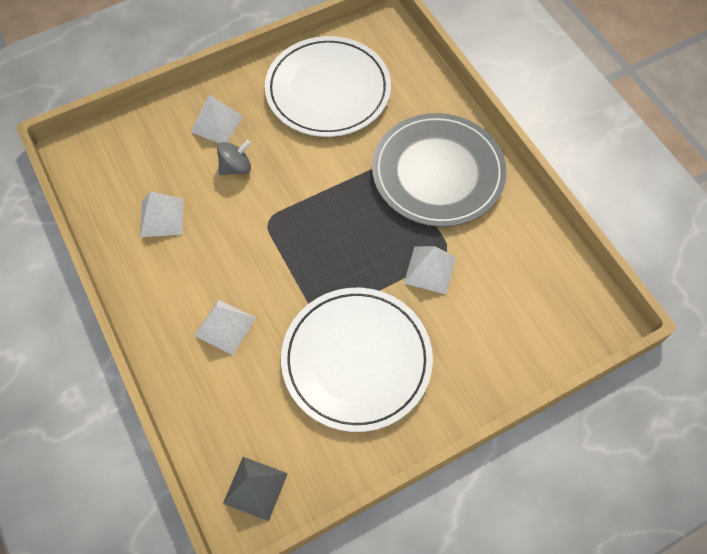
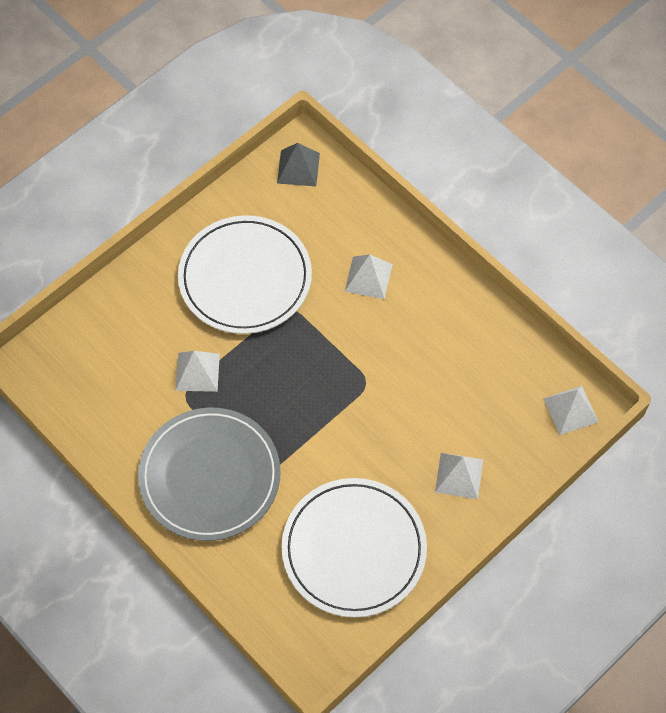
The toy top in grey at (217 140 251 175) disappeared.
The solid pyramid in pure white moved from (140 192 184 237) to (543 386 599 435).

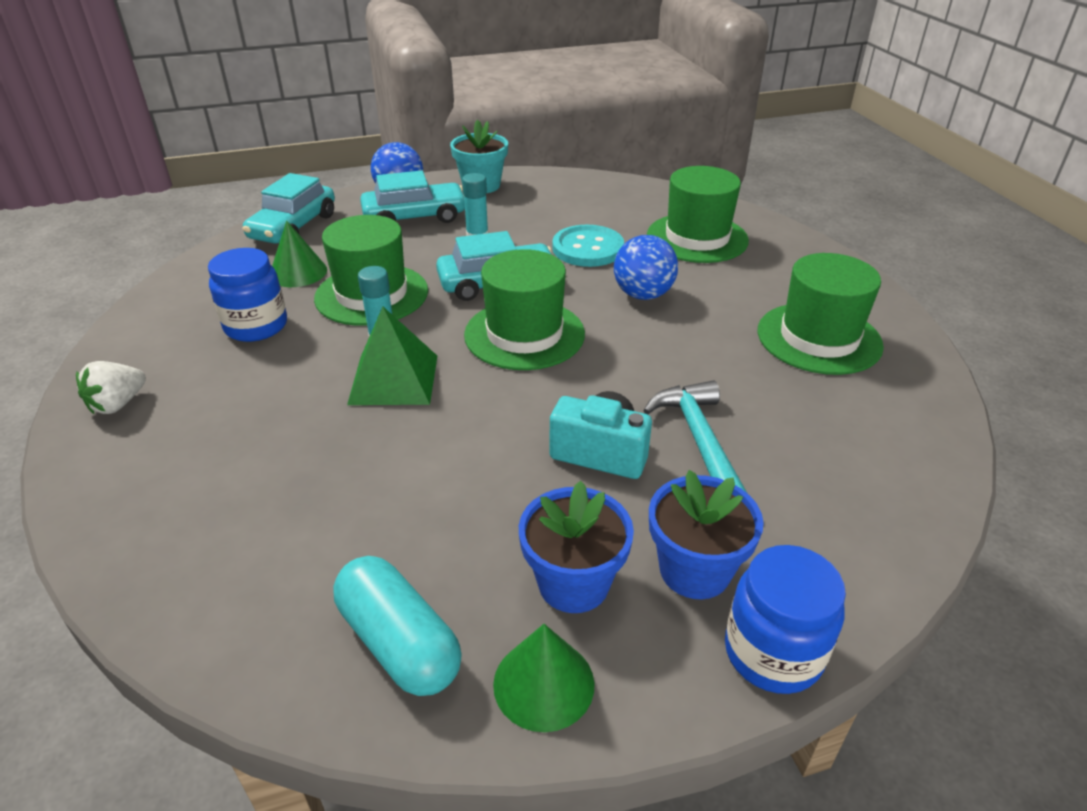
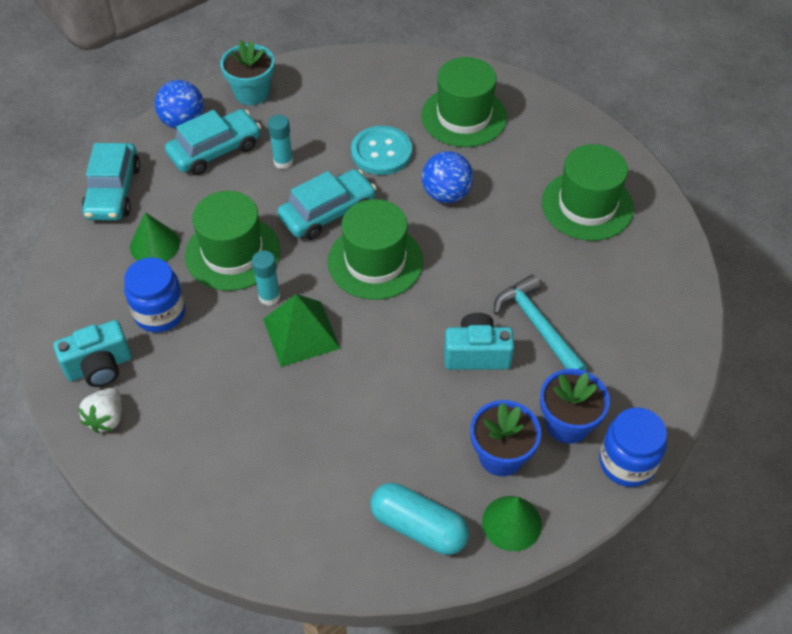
The camera in turquoise at (53 320 132 387) appeared.

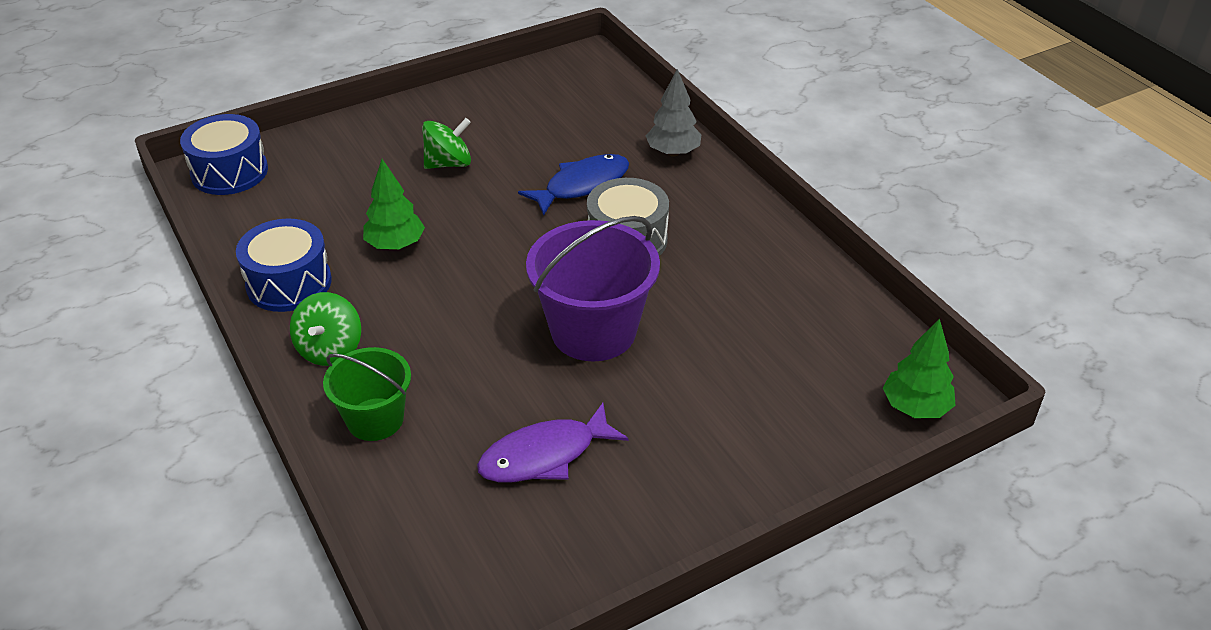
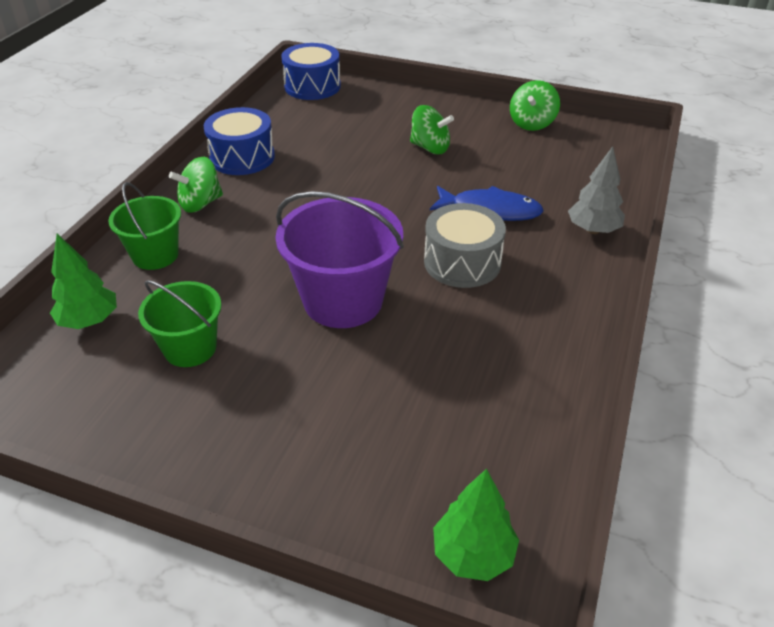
The toy tree in green moved from (363 159 425 250) to (50 234 117 329).
The fish in royal purple at (477 403 629 482) was replaced by the pail in green at (138 280 221 367).
The toy top in green at (510 80 560 131) appeared.

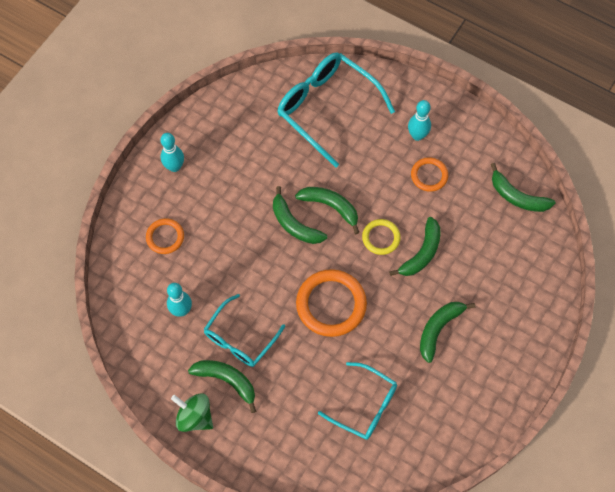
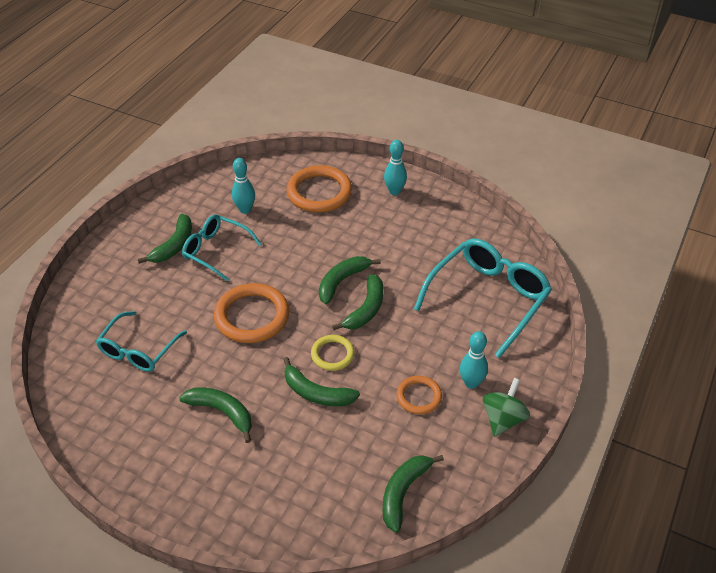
The hoop in orange at (146 218 184 254) changed to 1.79 times the size.
The toy top in green moved from (171 393 213 432) to (483 378 530 437).

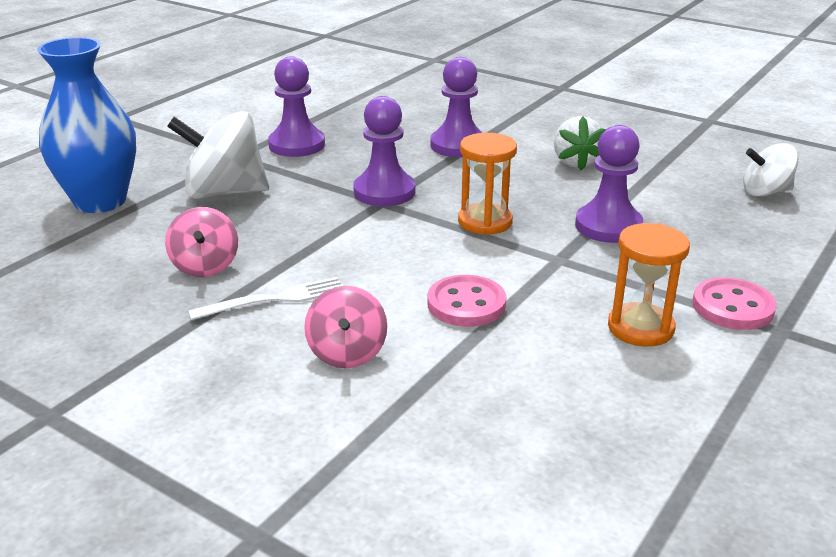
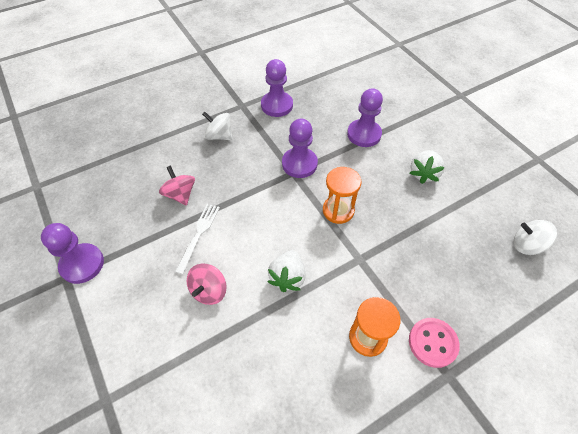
The flower vase in blue at (37 37 136 213) disappeared.
The toy top in pure white at (167 111 269 199) changed to 0.60 times the size.
The pawn in royal purple moved from (575 125 643 243) to (41 223 104 284).
The toy top in rosy at (165 207 238 277) turned 135 degrees clockwise.
The button in rosy at (428 275 506 327) was replaced by the toy strawberry in pure white at (268 250 306 292).
The table fork in pure white at (188 277 343 321) turned 75 degrees counterclockwise.

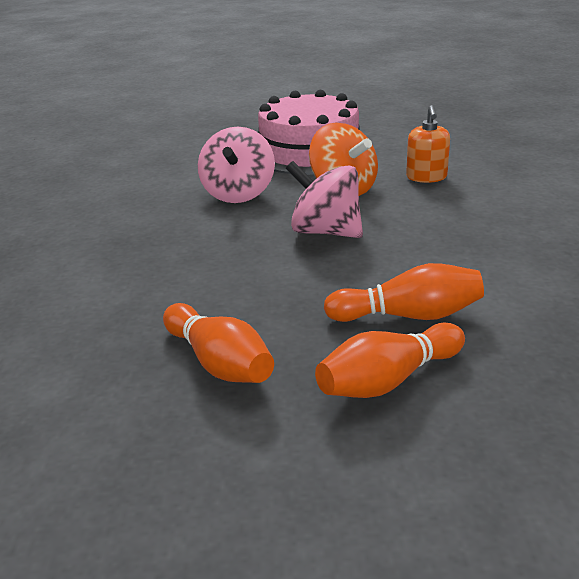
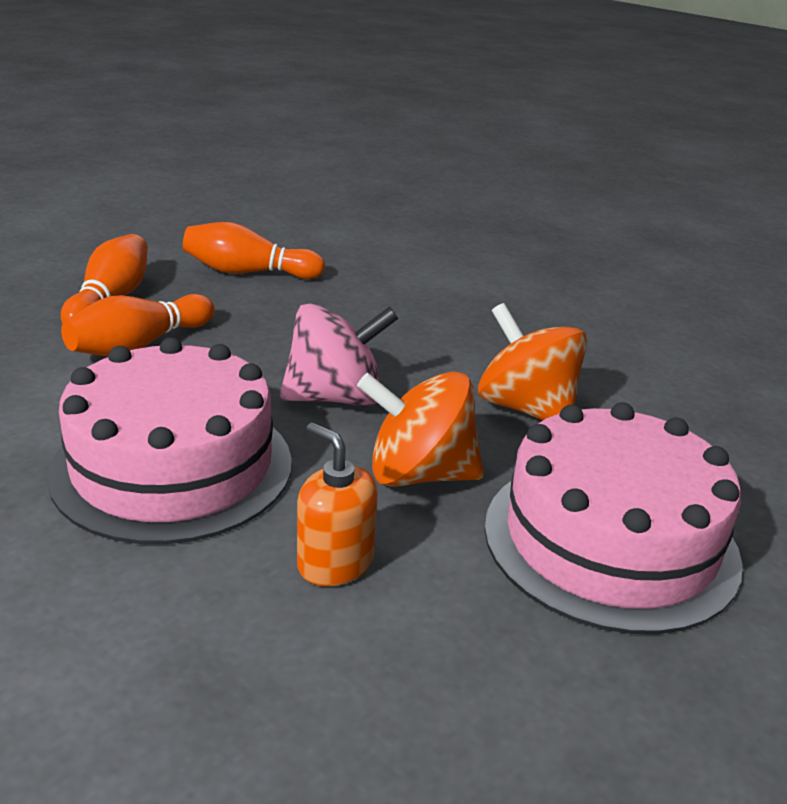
The toy top in rosy at (198 127 275 203) became the toy top in orange at (478 303 587 420).
The gateau in rosy at (47 337 292 544) appeared.

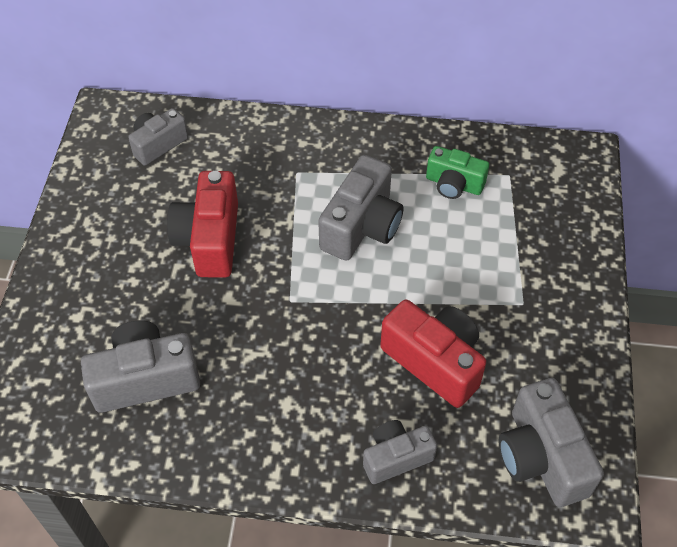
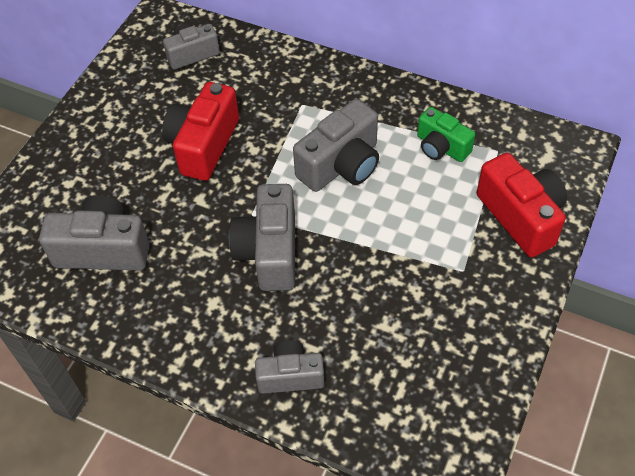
The camera in scarlet moved from (380 300 486 408) to (477 153 567 257).
The camera in grey moved from (499 378 604 507) to (229 184 295 291).

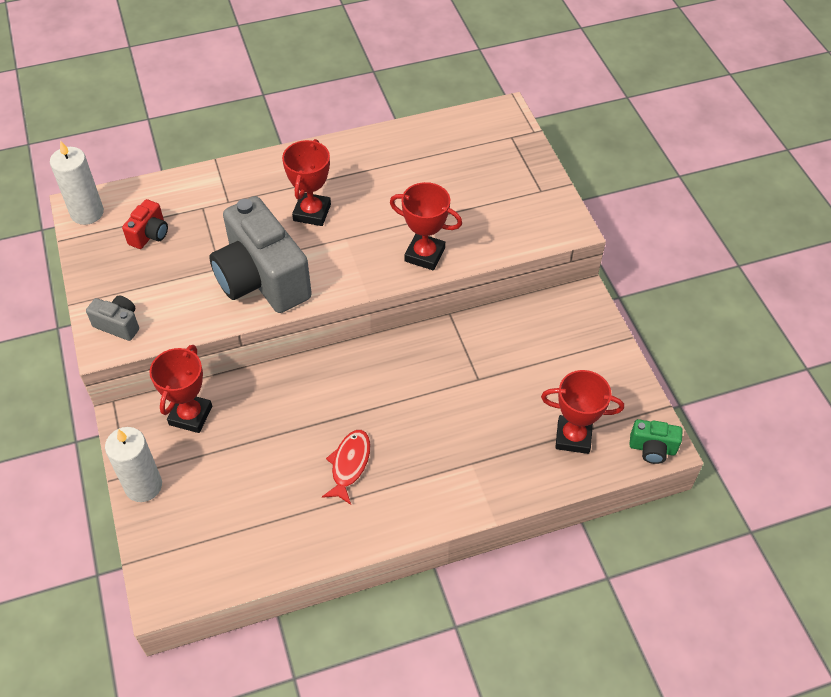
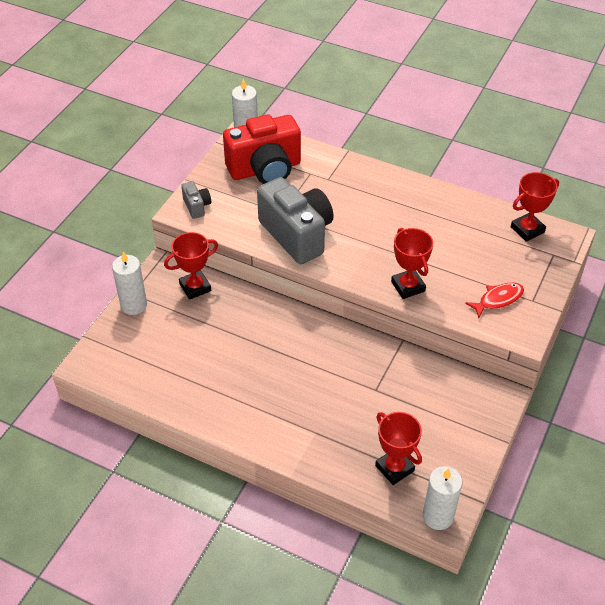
The award cup in scarlet moved from (282 139 331 226) to (511 172 559 242).
The camera in grey at (209 196 312 313) turned 135 degrees clockwise.
The camera in scarlet at (122 199 168 249) changed to 2.28 times the size.
The camera in green at (629 419 683 464) was replaced by the candle in pure white at (423 466 462 530).
The fish in scarlet moved from (322 430 370 505) to (465 283 524 318).

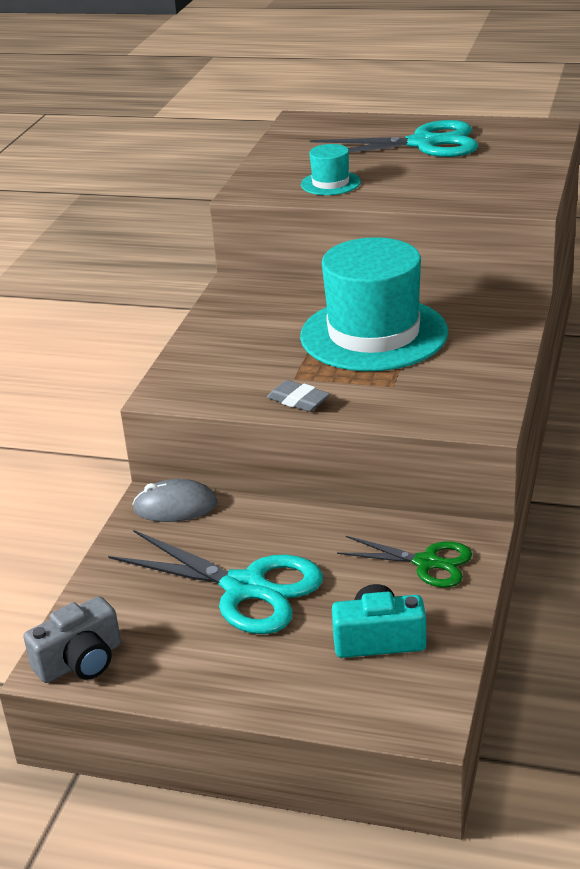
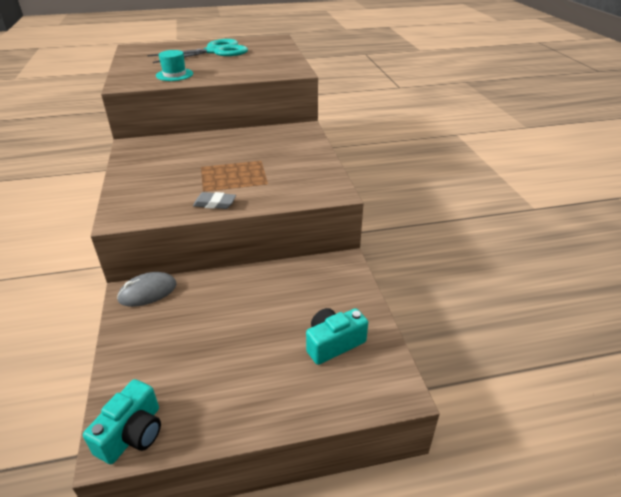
The hat in turquoise at (300 237 448 371) disappeared.
The pair of scissors in turquoise at (108 530 323 634) disappeared.
The pair of scissors in green at (337 536 472 588) disappeared.
The camera in grey at (23 596 121 683) became the camera in turquoise at (83 379 161 464).

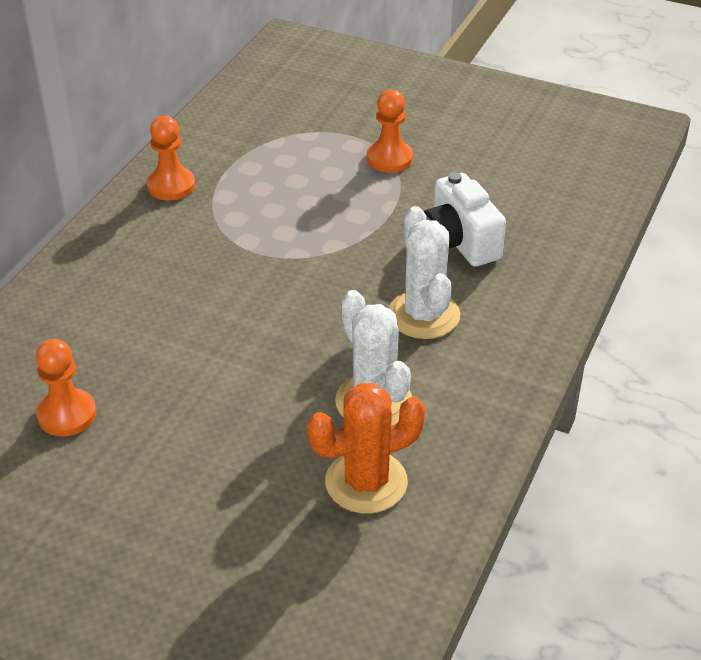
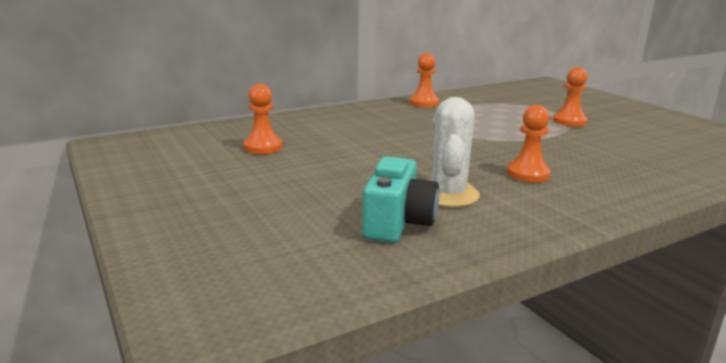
The camera in pure white at (423 172 506 267) disappeared.
The saguaro cactus in pure white at (389 206 460 339) was replaced by the pawn in orange at (507 105 551 182).
The saguaro cactus in orange at (307 383 426 514) was replaced by the camera in turquoise at (362 157 439 242).

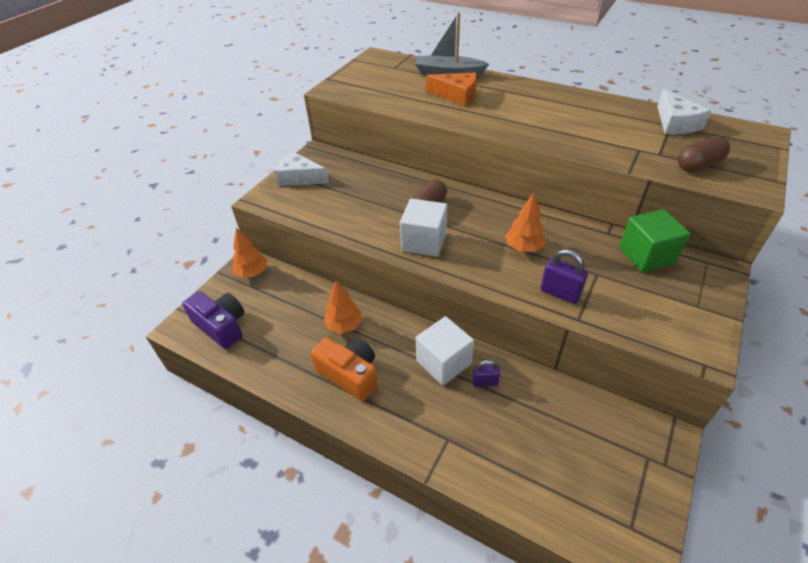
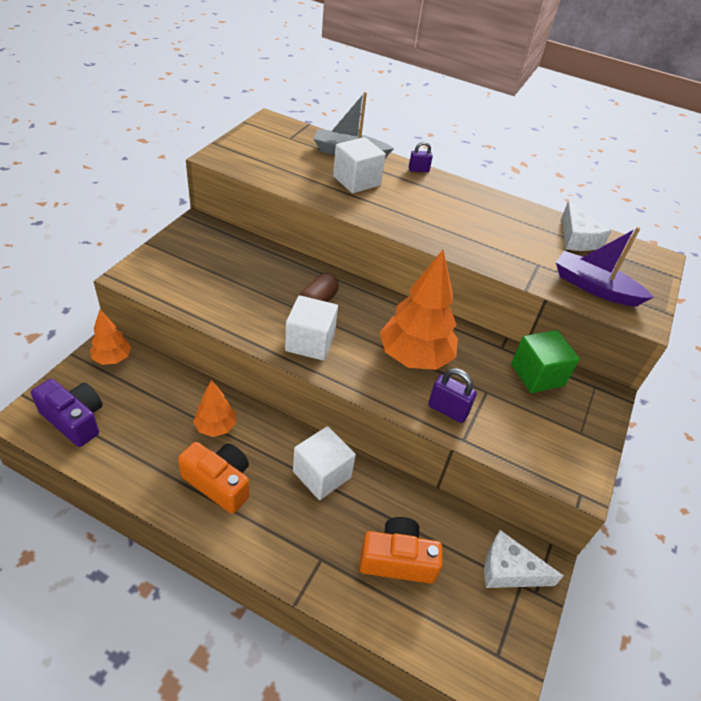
The piece of cheese in orange at (426 72 477 106) was replaced by the block in pure white at (333 137 386 193).
The capsule in russet at (678 136 730 172) was replaced by the toy boat in royal purple at (556 227 654 306).
The piece of cheese in pure white moved from (275 151 329 186) to (484 530 564 588).
The toy tree in orange at (505 192 545 252) changed to 1.86 times the size.
The small lock in royal purple moved from (472 360 500 387) to (409 141 433 172).
The camera in orange at (359 517 442 584) appeared.

